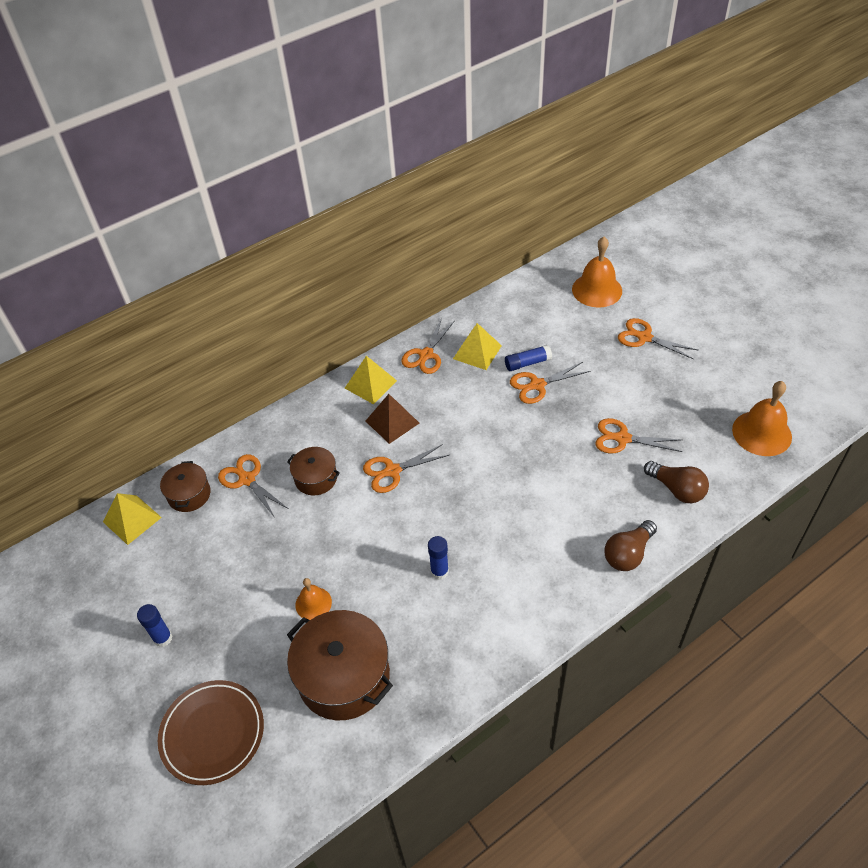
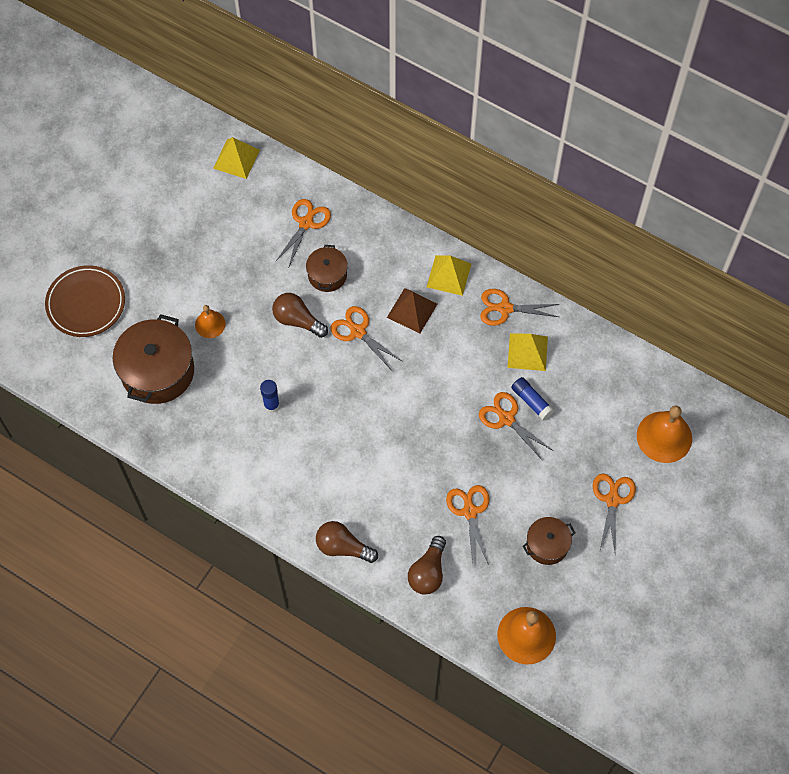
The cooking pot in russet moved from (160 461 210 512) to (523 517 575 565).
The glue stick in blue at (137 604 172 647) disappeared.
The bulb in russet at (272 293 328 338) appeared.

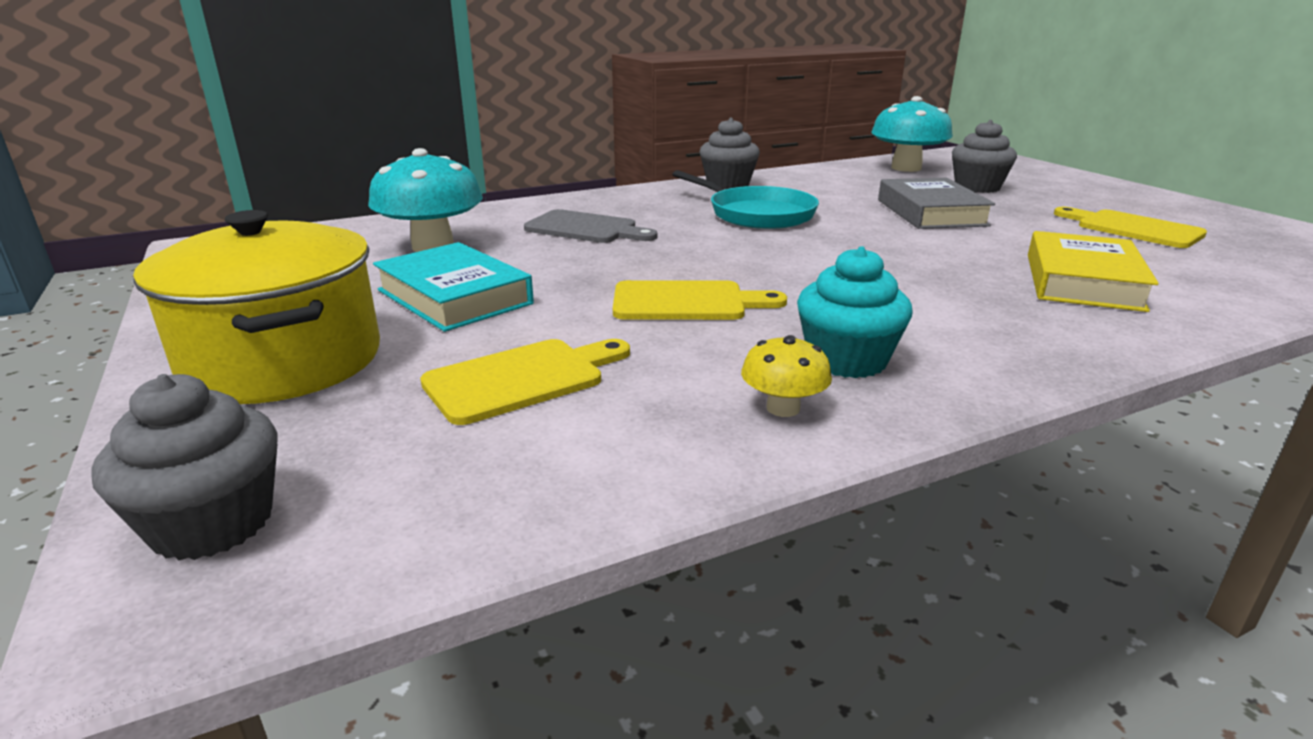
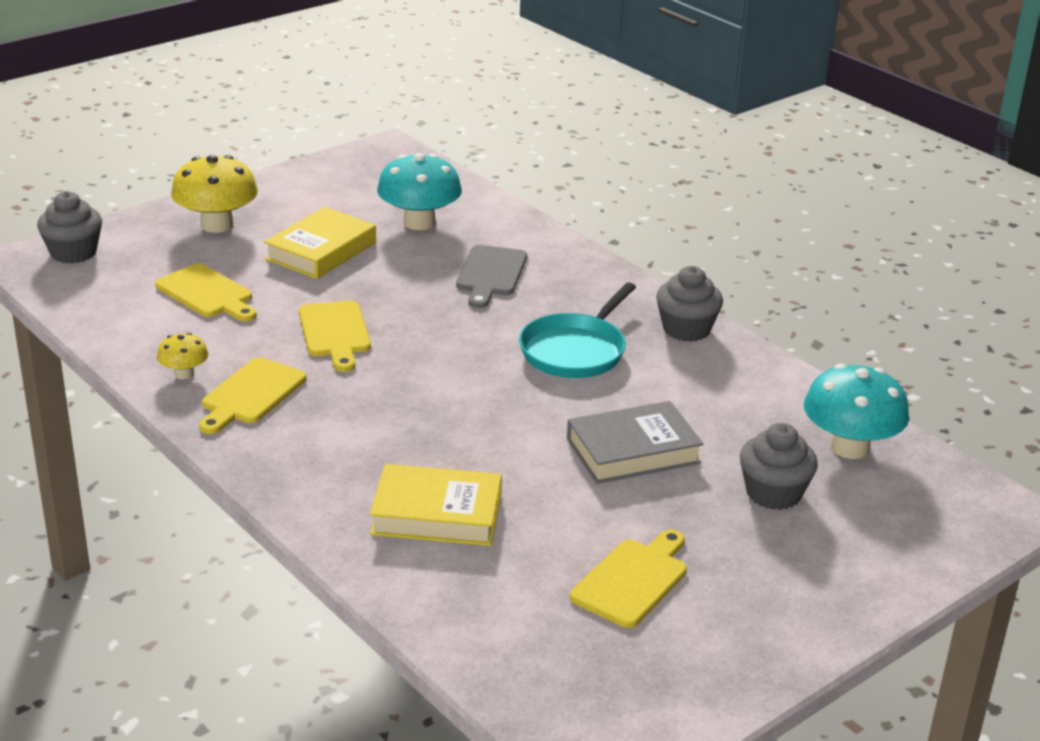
The cooking pot in golden at (133 210 380 404) was replaced by the toadstool in golden at (171 155 258 233).
The hardcover in turquoise at (373 242 534 332) became the hardcover in golden at (264 207 376 279).
The muffin in turquoise at (797 246 913 378) was replaced by the chopping board in golden at (199 358 306 434).

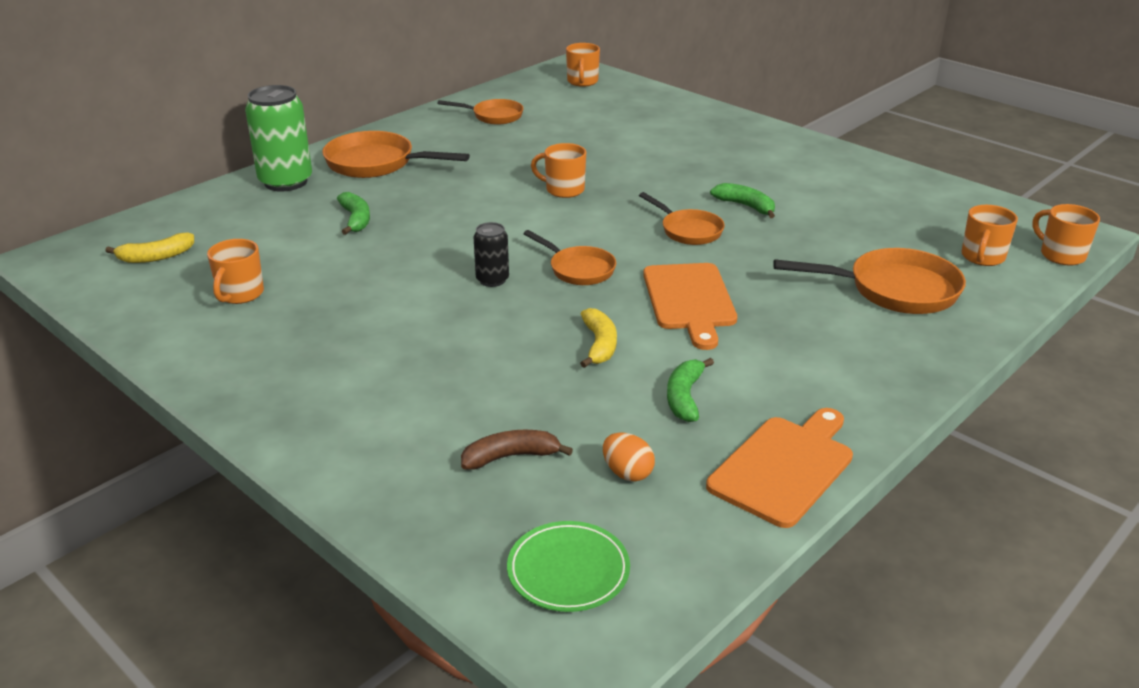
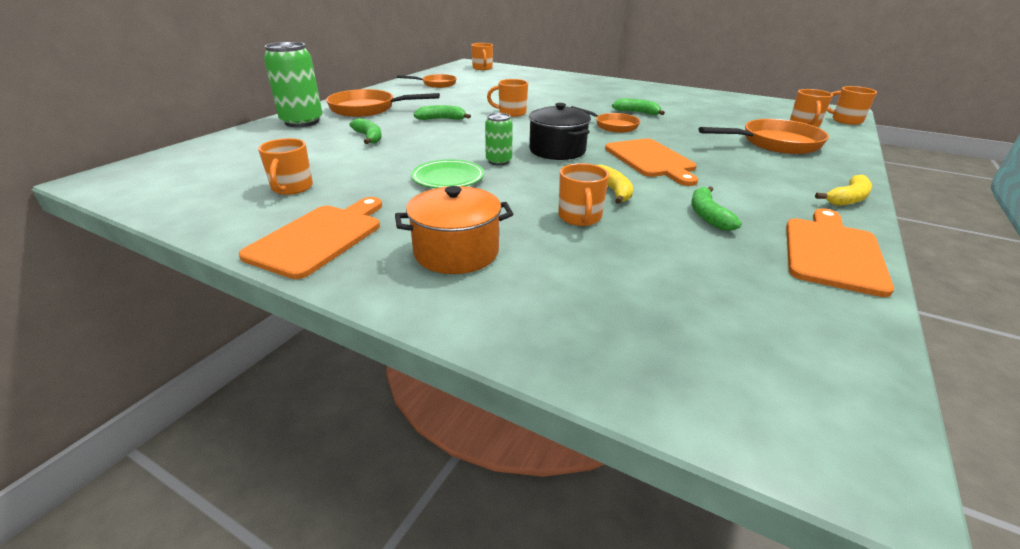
The tin in jet-black at (473 222 509 287) became the tin in green at (485 113 513 165).
The frying pan in orange at (523 230 616 285) was replaced by the cooking pot in jet-black at (529 103 591 160).
The banana fruit in golden moved from (105 233 194 263) to (815 175 872 206).
The banana fruit in russet at (461 430 573 470) disappeared.
The egg in orange at (603 433 655 482) disappeared.
The plate in green moved from (507 521 630 612) to (411 159 484 188).
The banana fruit in green at (414 105 471 120) appeared.
The tea mug in orange at (559 163 609 226) appeared.
The cooking pot in orange at (395 186 513 274) appeared.
The chopping board in orange at (239 197 382 279) appeared.

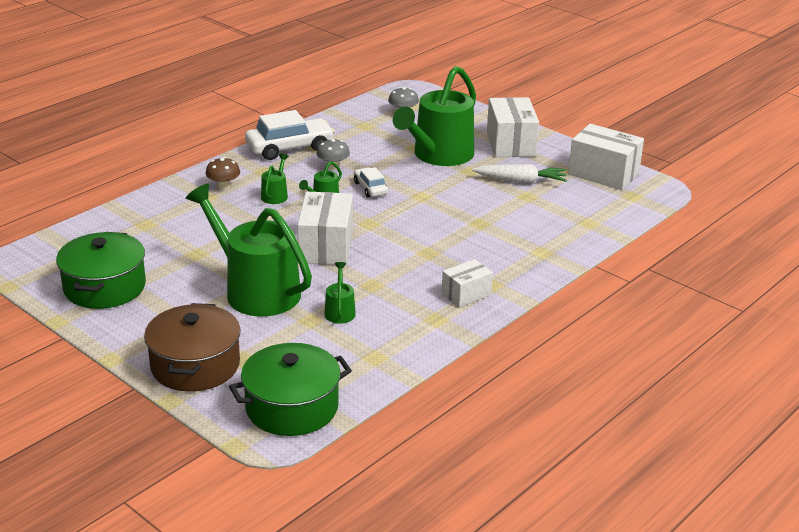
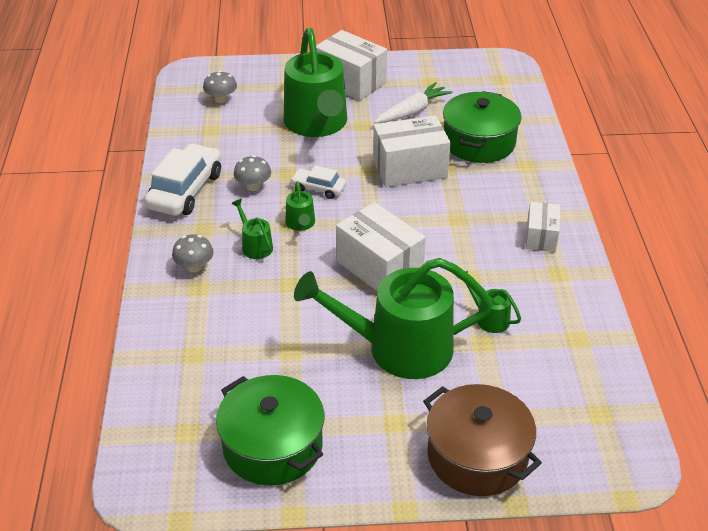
The package in pure white moved from (568 124 644 190) to (373 115 451 187).
The toadstool in russet at (206 157 240 190) became the toadstool in grey at (172 234 214 272).
The cooking pot in green moved from (229 343 352 436) to (443 91 521 163).

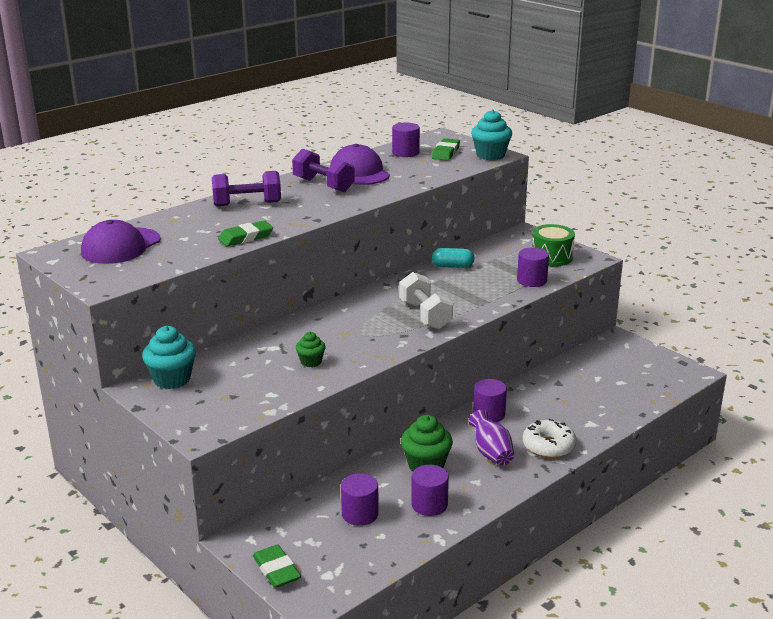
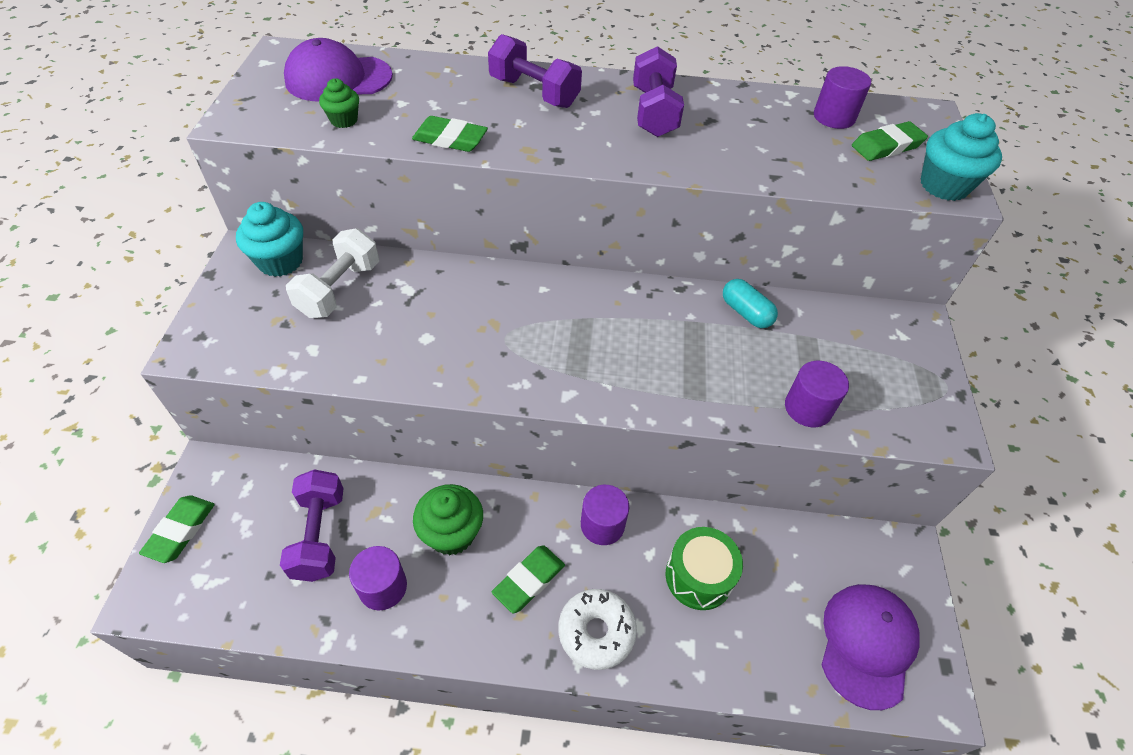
The cap in royal purple moved from (330 144 390 185) to (822 584 920 710).
The snare drum in green moved from (532 224 575 266) to (666 527 743 610).
The free weight in pure white moved from (399 272 453 329) to (286 228 379 318).
The muffin in green moved from (296 332 326 367) to (319 78 359 128).
The flower vase in royal purple at (468 410 514 466) was replaced by the gum eraser in green at (492 545 565 613).
The solid cylinder in royal purple at (341 473 379 526) was replaced by the free weight in royal purple at (280 469 344 582).

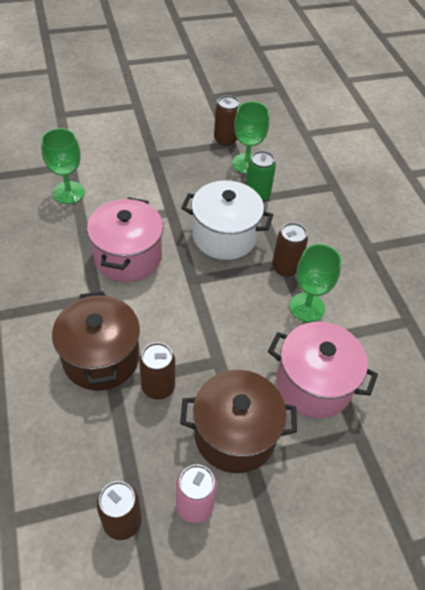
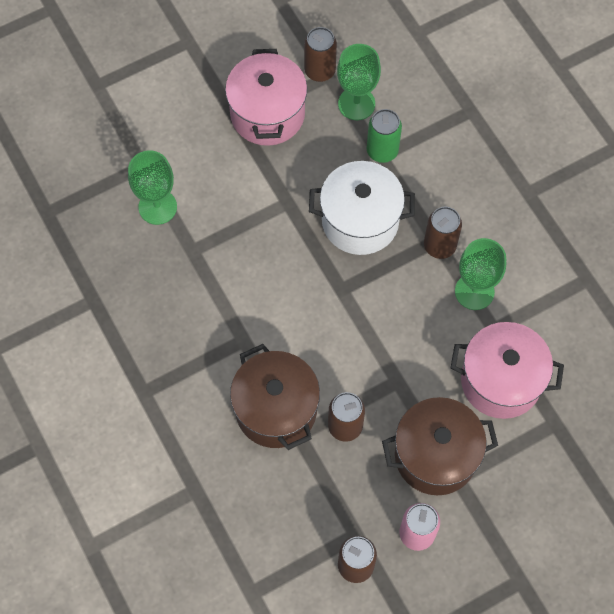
The cooking pot in rosy moved from (87 197 164 282) to (225 49 307 146).

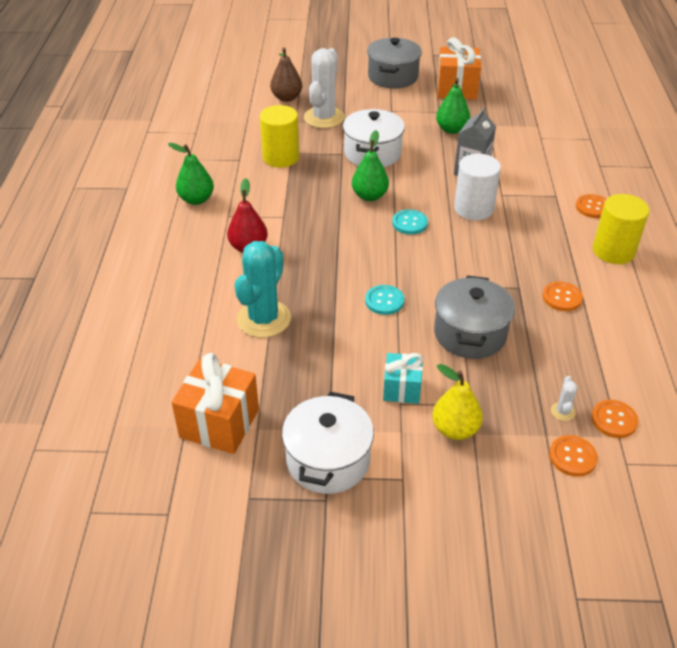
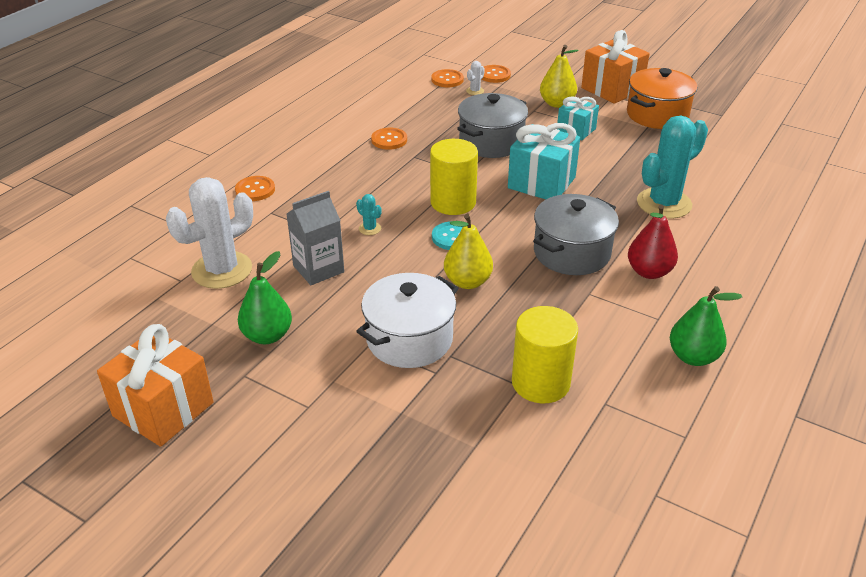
The cooking pot in grey moved from (367 38 422 89) to (533 194 619 275).
The pear in russet at (270 48 302 102) disappeared.
The saguaro cactus in pure white moved from (304 48 345 128) to (166 177 253 289).
The pear in green at (352 130 389 201) became the pear in golden at (444 214 493 289).
The solid cylinder in pure white at (454 154 501 220) was replaced by the saguaro cactus in turquoise at (356 194 382 235).
The solid cylinder in golden moved from (593 194 649 264) to (430 139 478 215).
The button in turquoise at (365 285 404 315) was replaced by the gift in turquoise at (508 123 580 199).
The gift in orange moved from (171 353 259 454) to (581 30 650 104).
The cooking pot in pure white at (282 392 374 494) became the cooking pot in orange at (627 68 697 129).

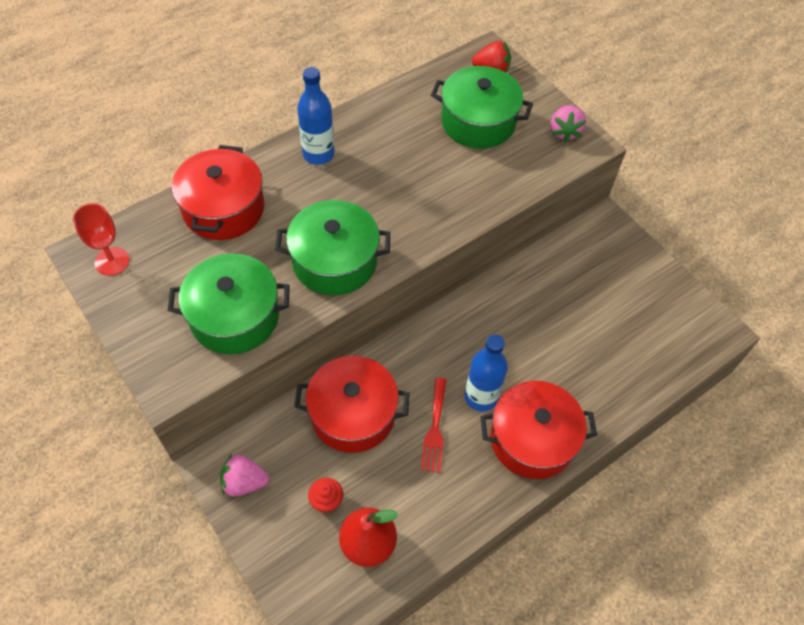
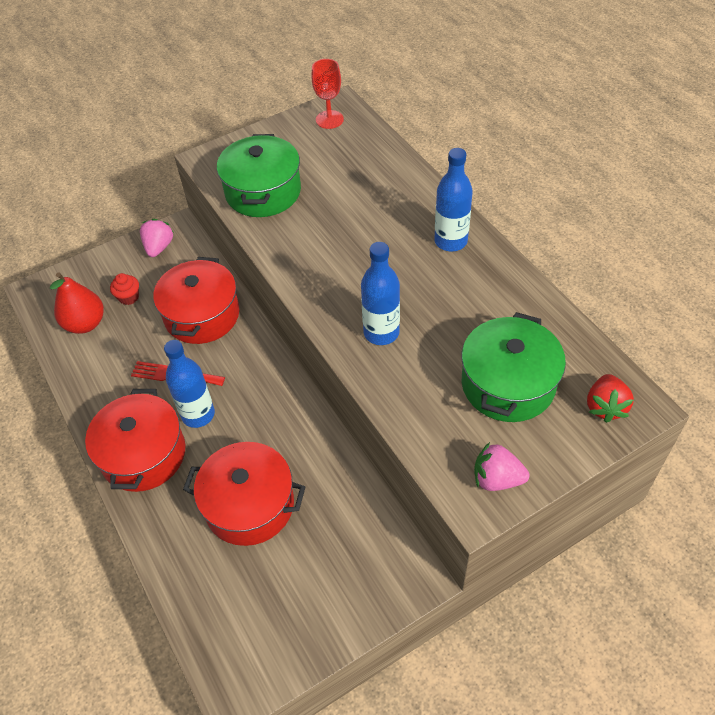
The cooking pot in scarlet moved from (172 145 264 240) to (183 442 306 546).
The cooking pot in green at (275 200 390 295) disappeared.
The drink bottle in blue at (361 242 400 345) appeared.

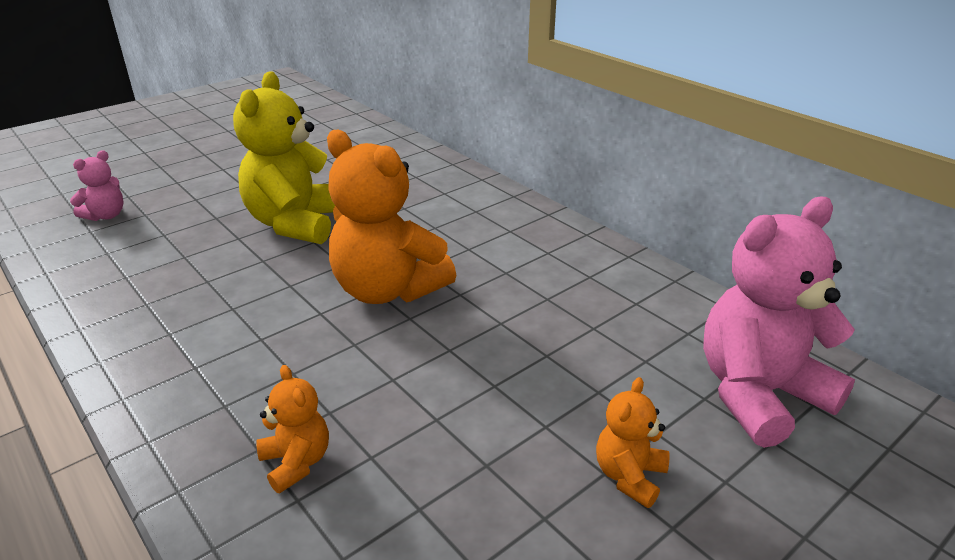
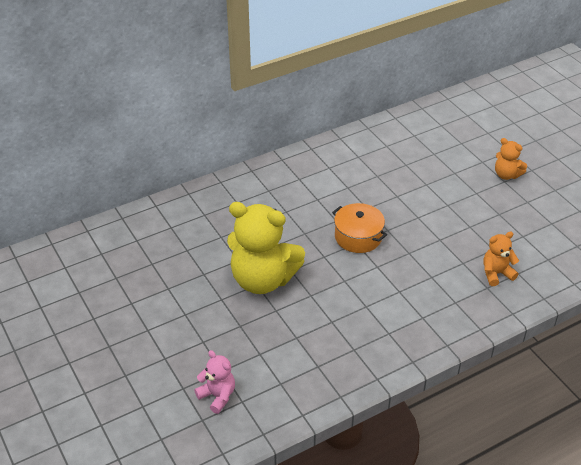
The stuffed bear in orange at (327 130 456 304) was replaced by the cooking pot in orange at (332 203 387 253).
The stuffed bear in rosy at (703 197 855 448) disappeared.

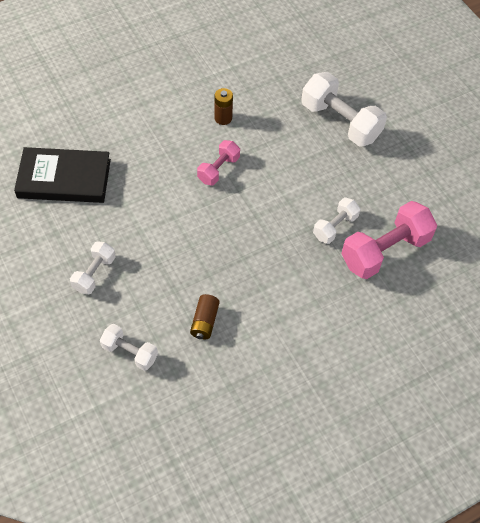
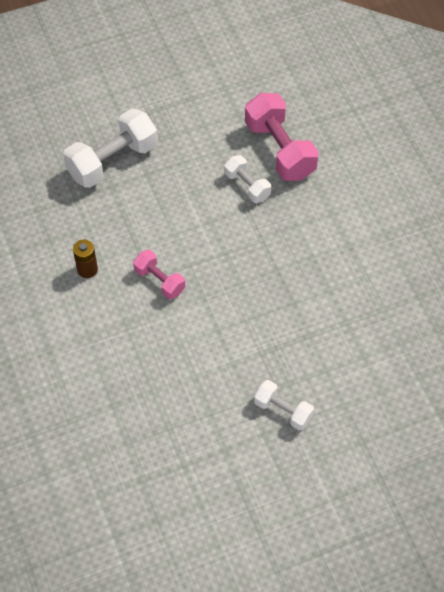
The hardcover in jet-black at (14 147 111 203) disappeared.
The AA battery in russet at (190 294 220 339) disappeared.
The free weight in pure white at (100 324 158 371) disappeared.

